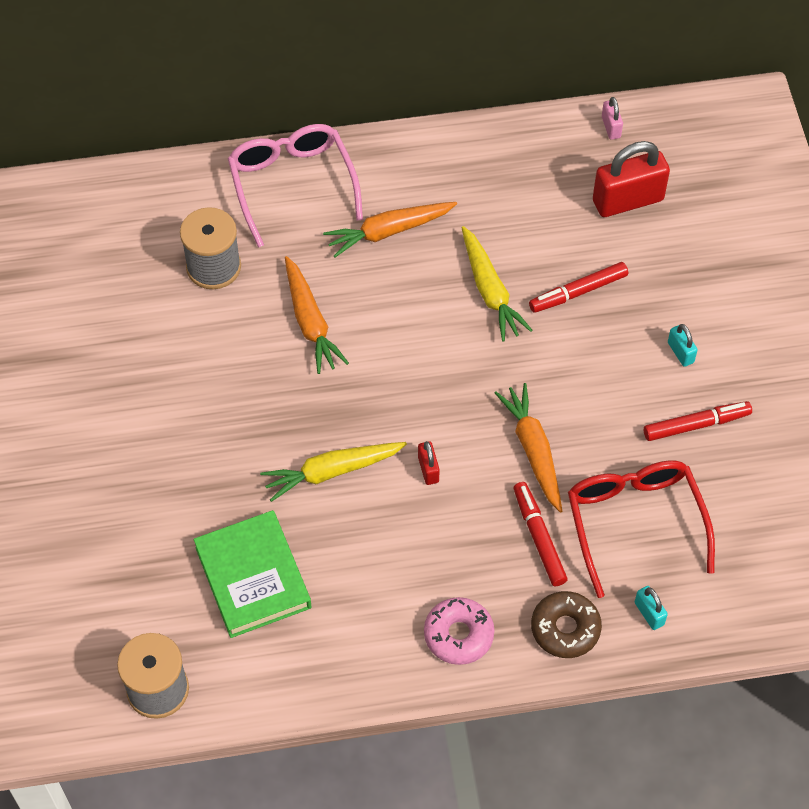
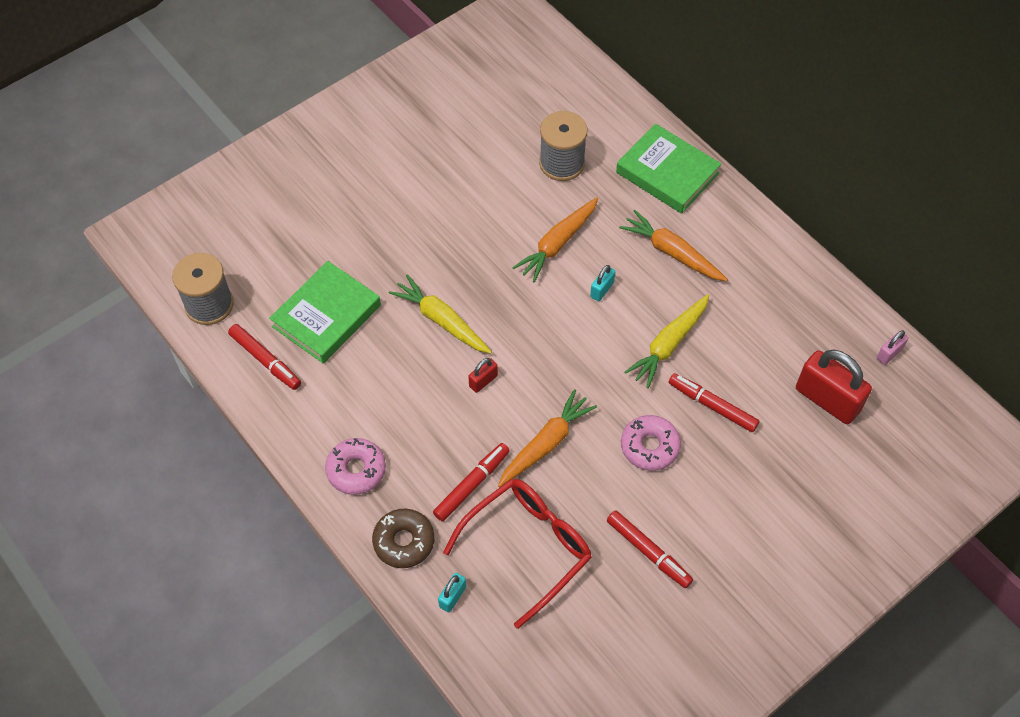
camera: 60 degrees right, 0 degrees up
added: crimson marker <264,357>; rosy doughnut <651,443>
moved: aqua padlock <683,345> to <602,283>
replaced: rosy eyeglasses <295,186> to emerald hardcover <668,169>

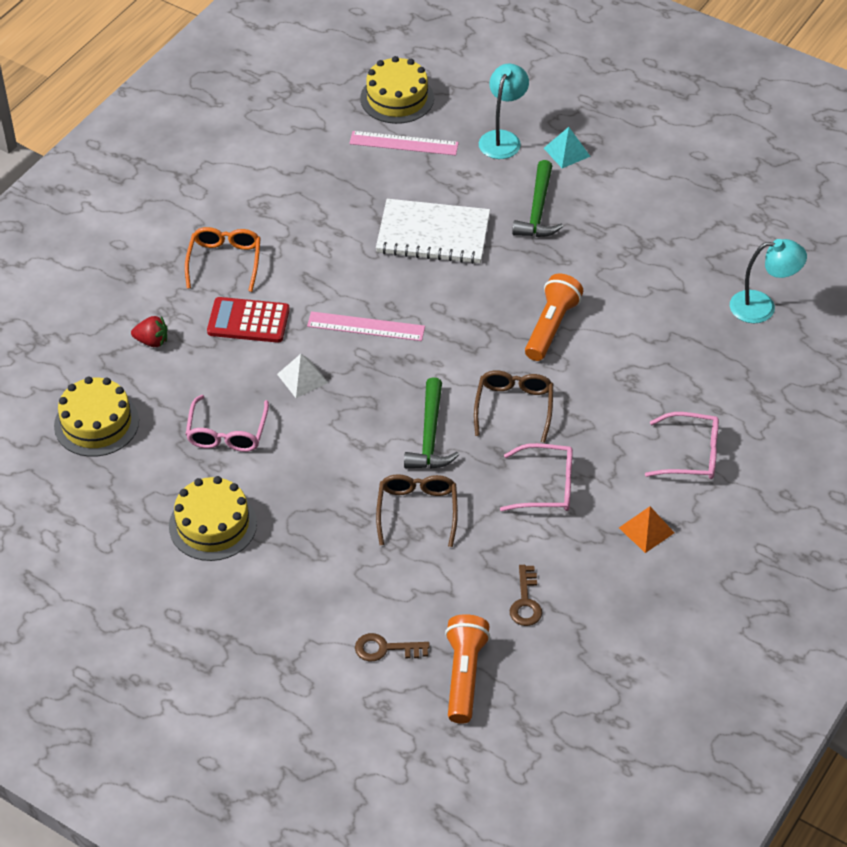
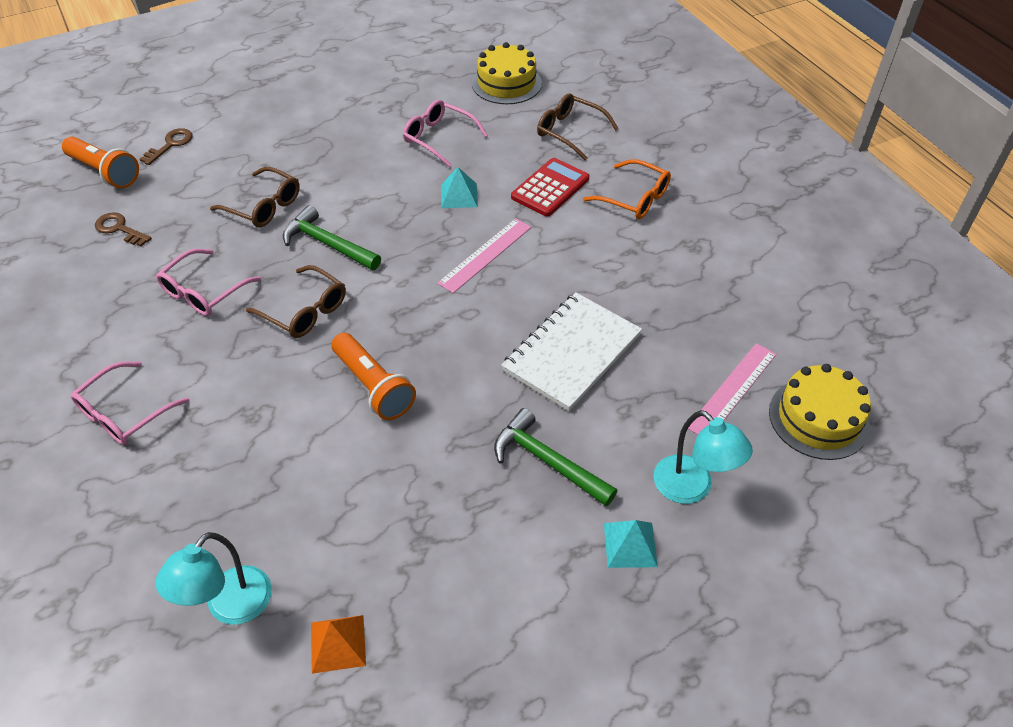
camera: 120 degrees right, 0 degrees up
removed: yellow layer cake <213,518>
moved: orange-coloured solid pyramid <647,529> to <338,644>
replaced: crimson toy strawberry <149,331> to russet eyeglasses <578,126>
recoloured: white solid pyramid <302,376> to aqua solid pyramid <459,187>

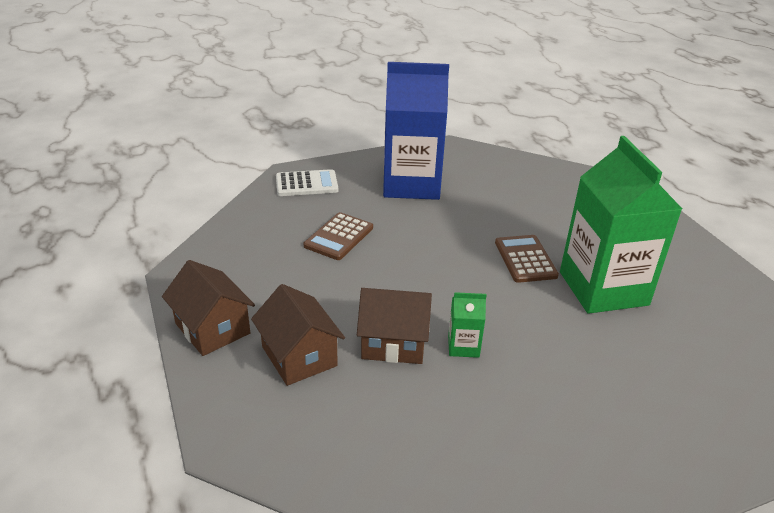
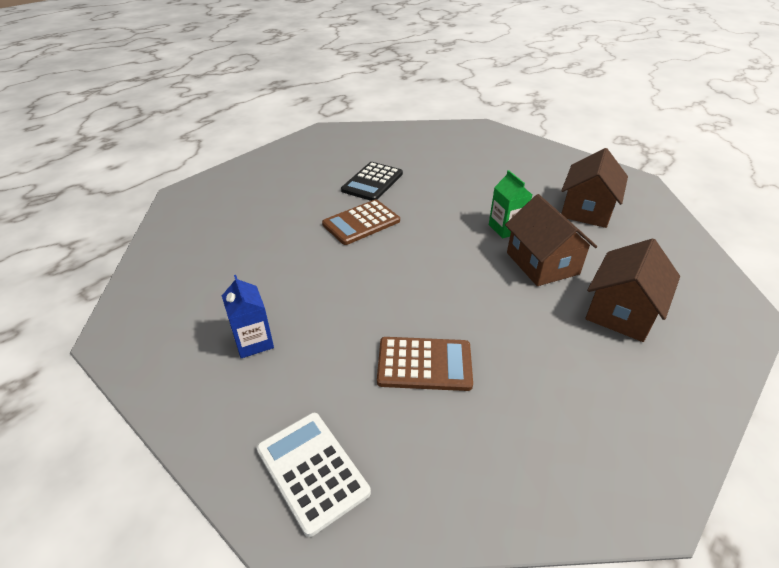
camera: 115 degrees left, 5 degrees up
moved: russet toy house <208,308> to <594,188>
replaced: emerald juice carton <621,225> to jet-black pocket calculator <372,181>
resized: cobalt juice carton <416,131> = <248,316> x0.41

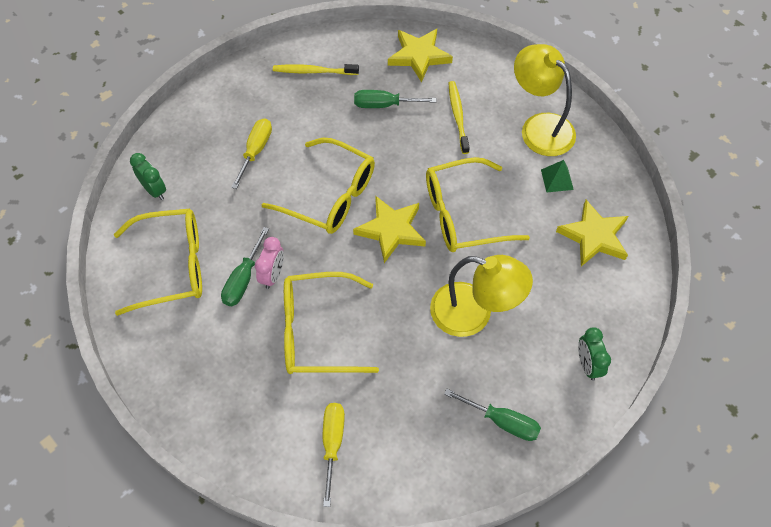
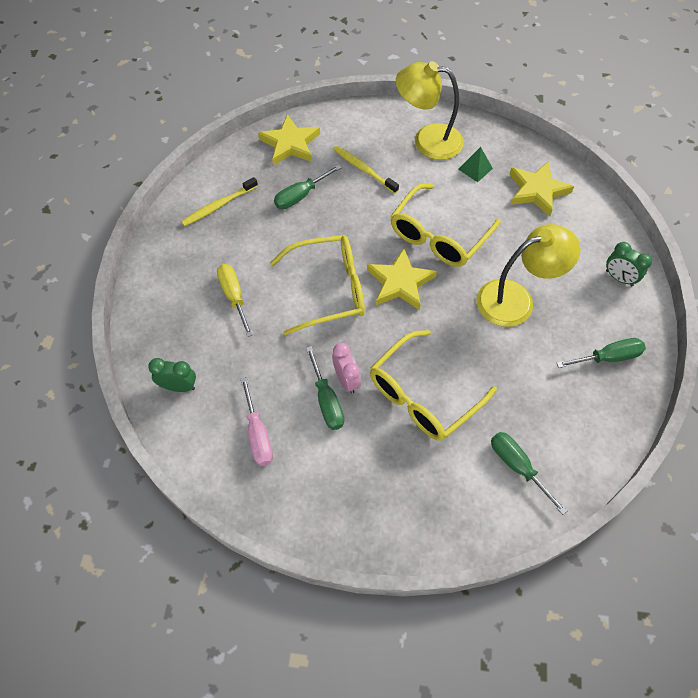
camera: 40 degrees left, 0 degrees up
replaced: yellow eyeglasses <158,262> to rosy flat screwdriver <257,421>
recoloured: yellow flat screwdriver <334,455> to emerald flat screwdriver <529,473>

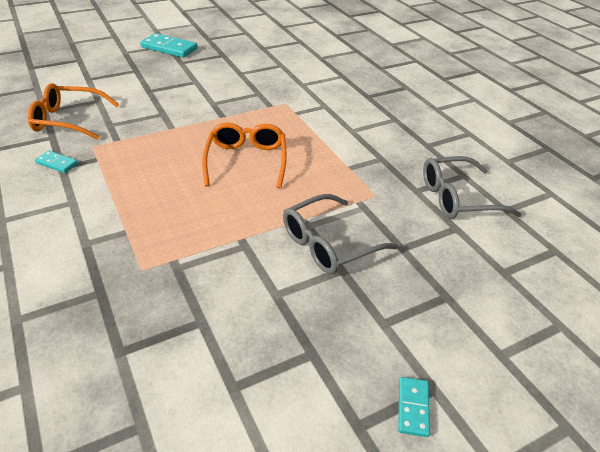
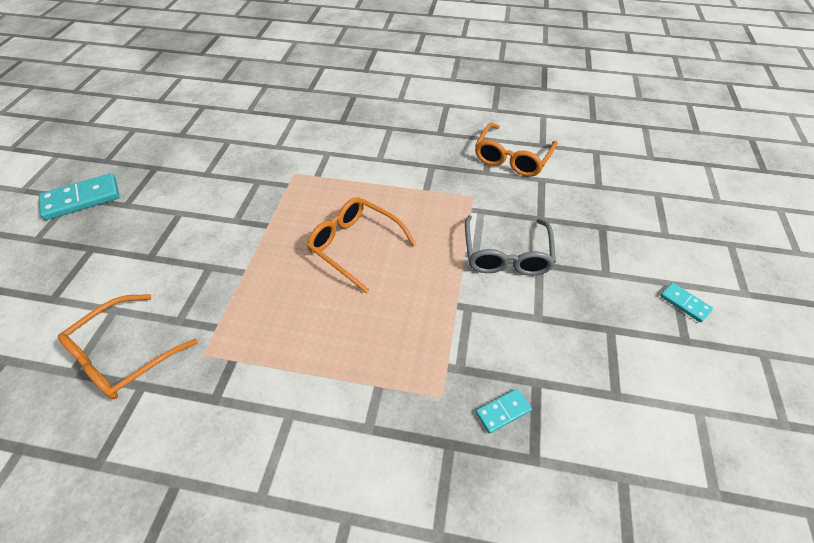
camera: 50 degrees left, 10 degrees up
moved: aqua domino tile <56,162> to <504,411>
recoloured: grey eyeglasses <472,187> to orange-coloured eyeglasses <516,150>

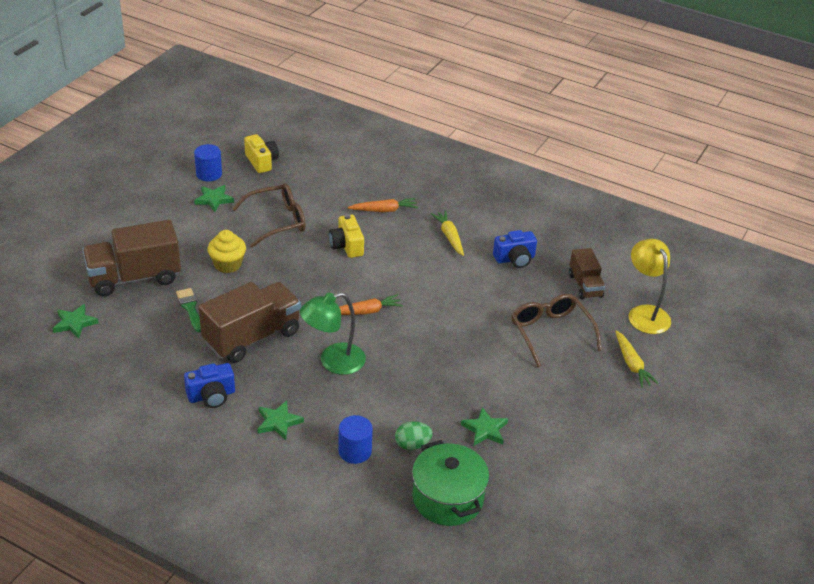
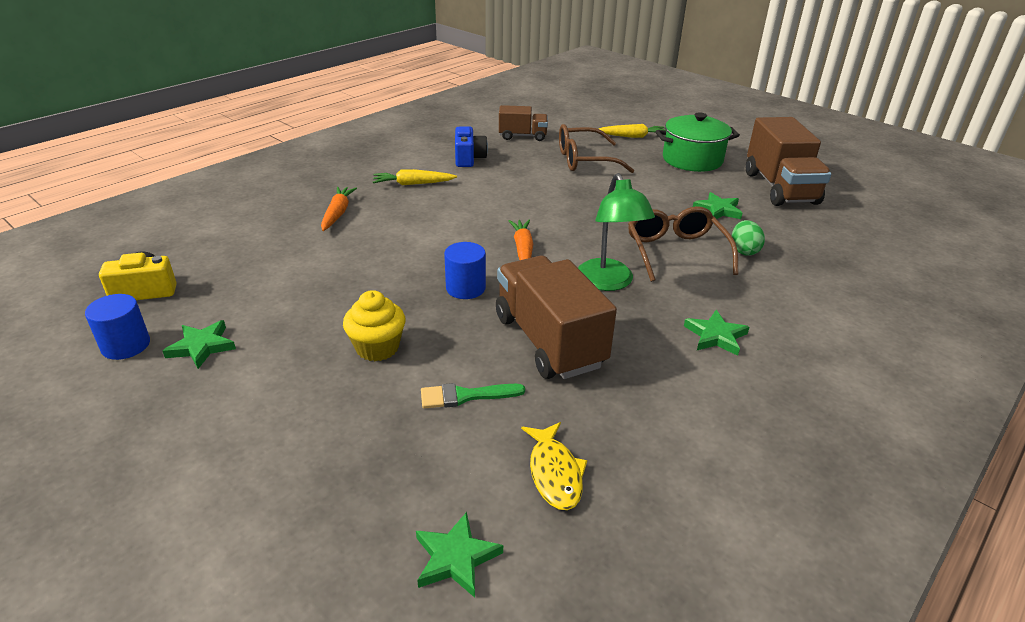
camera: 75 degrees left, 5 degrees down
removed: yellow compact camera <346,236>; yellow desk lamp <650,286>; cobalt compact camera <209,385>
added: yellow toy fish <554,466>
moved: russet eyeglasses <269,215> to <683,244>; russet lorry <131,258> to <788,161>; cobalt solid cylinder <355,439> to <465,270>; emerald stockpot <450,483> to <697,142>

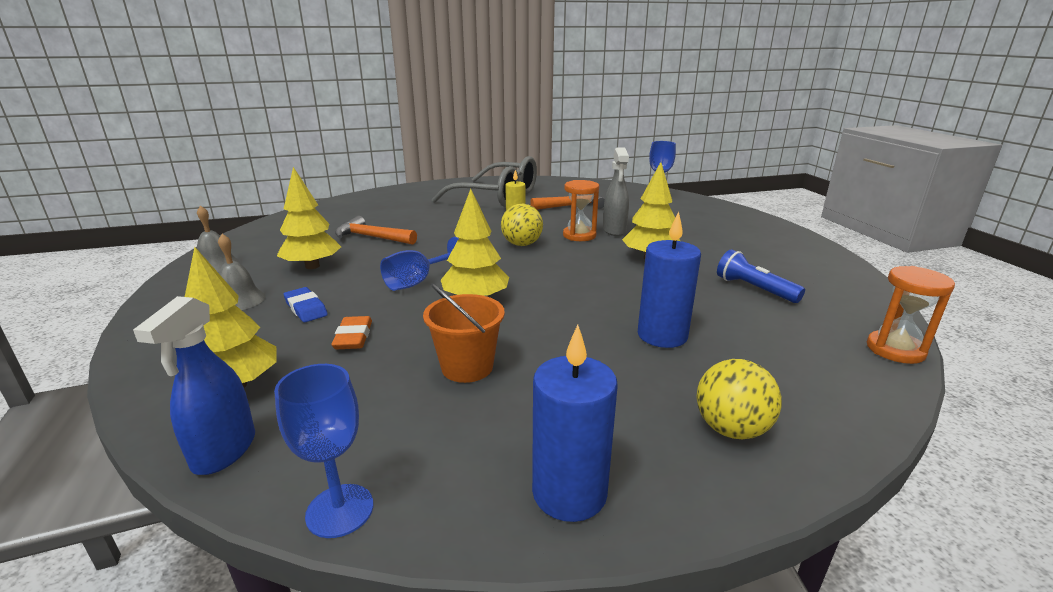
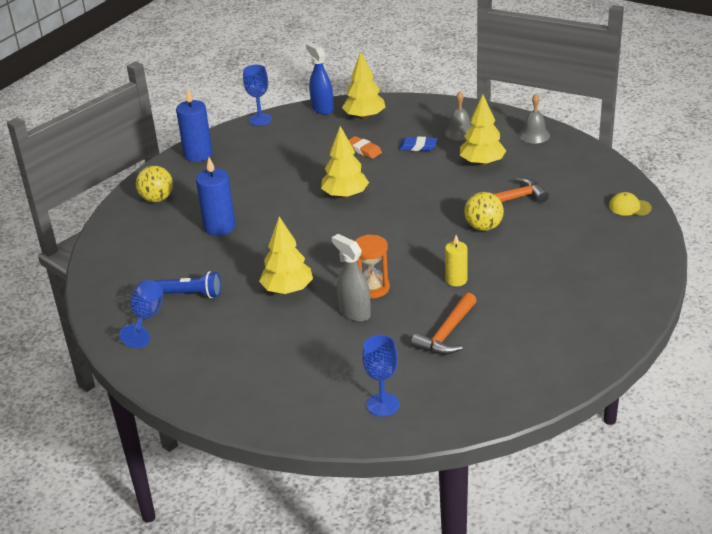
camera: 140 degrees right, 10 degrees up
removed: grey eyeglasses <484,181>; orange-coloured hourglass <911,315>; orange-coloured sand bucket <464,333>
added: yellow baseball cap <630,204>
moved: yellow ball <522,224> to <484,211>; cobalt goblet <419,264> to <141,314>

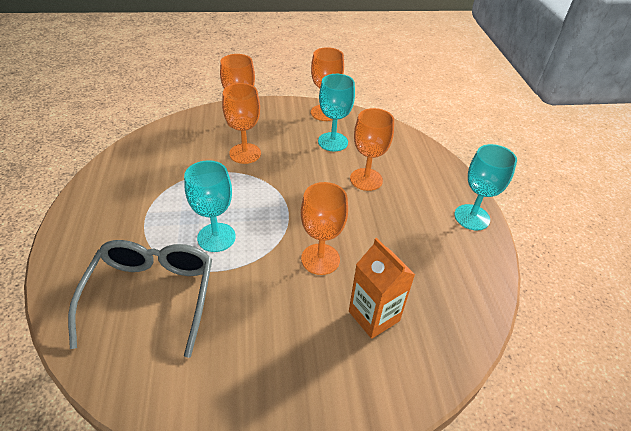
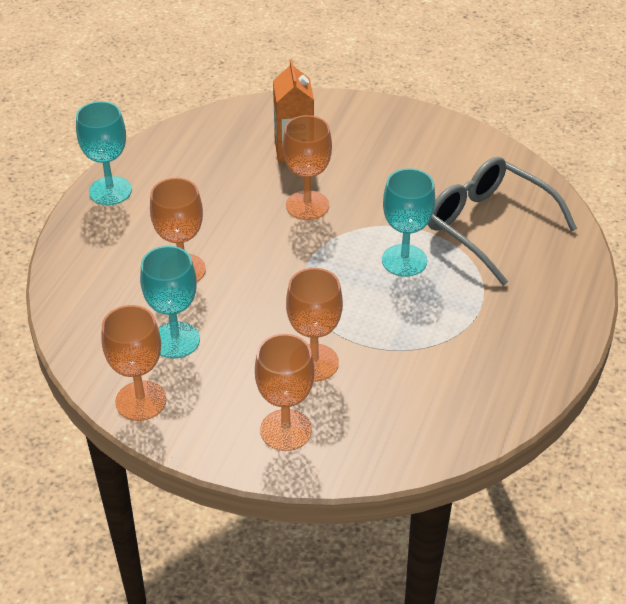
camera: 150 degrees left, 0 degrees up
turned: grey eyeglasses <140,299> = <502,221> 105 degrees clockwise

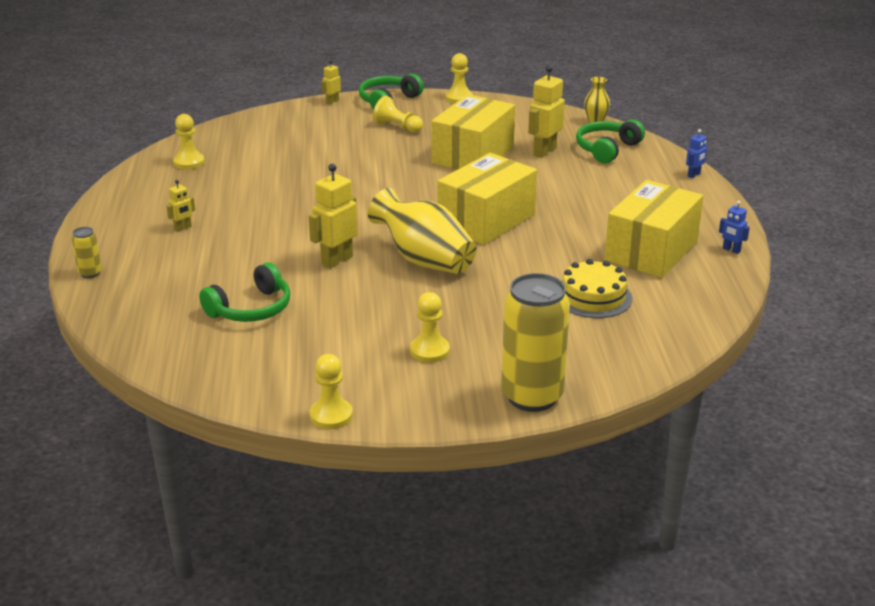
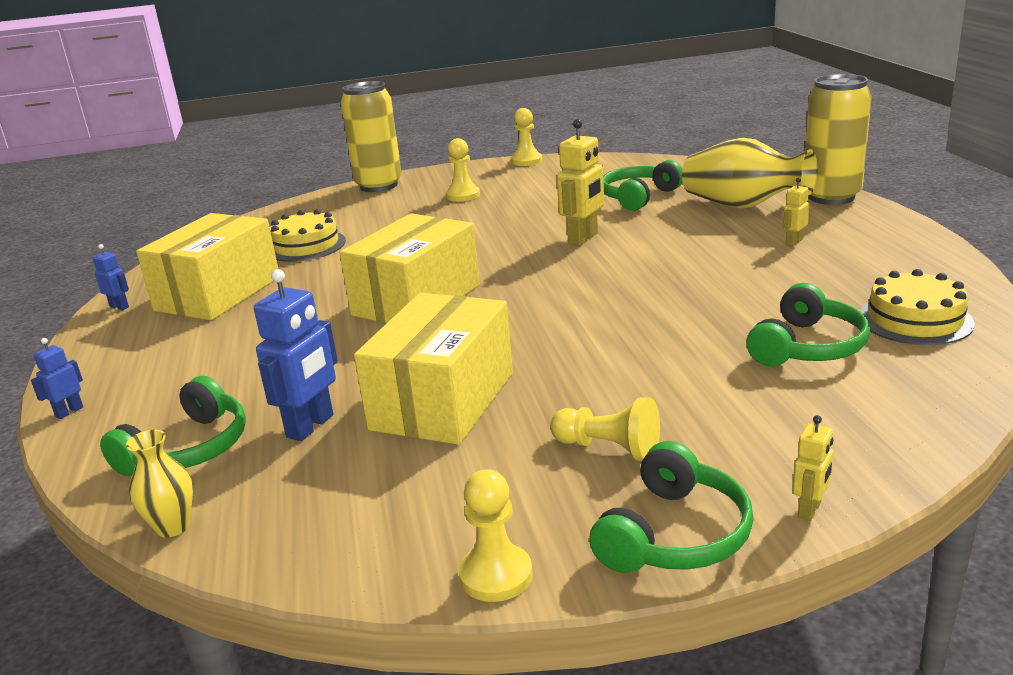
camera: 175 degrees right, 5 degrees down
added: emerald headphones <808,324>
moved: yellow flower vase <422,231> to <750,173>
replaced: yellow chess pawn <189,141> to yellow layer cake <917,307>
recoloured: yellow robot <546,111> to cobalt robot <296,355>
resized: yellow can <87,252> = <838,139> x2.30

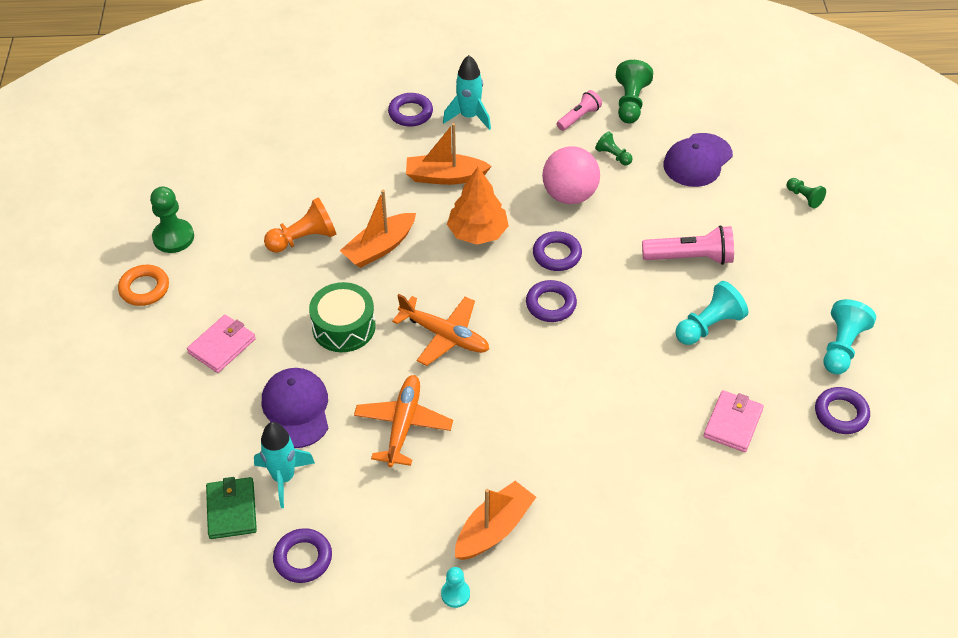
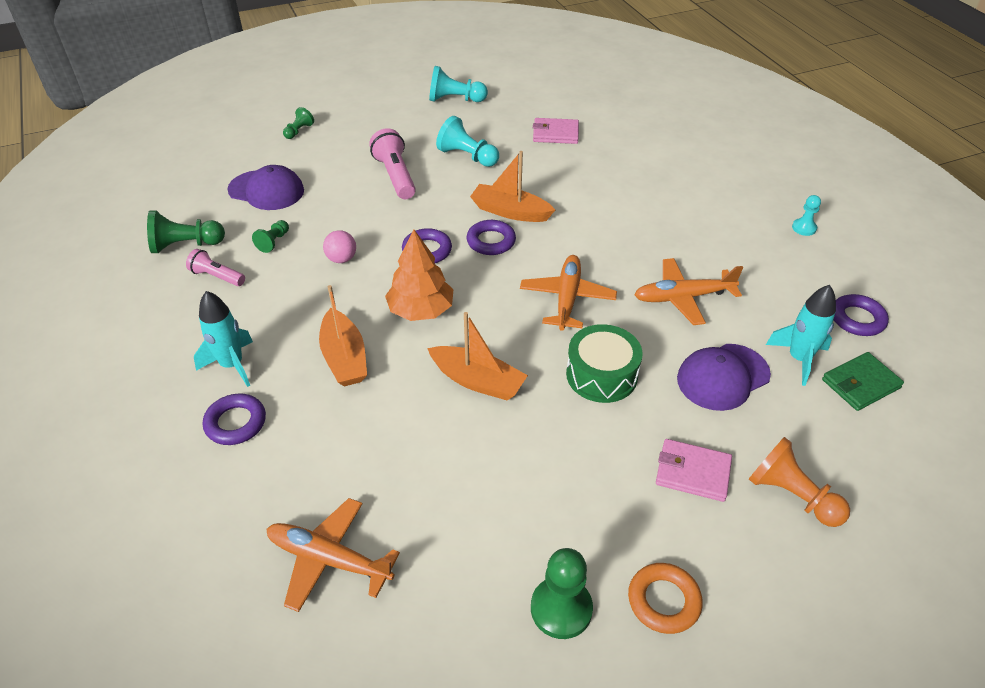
camera: 110 degrees left, 5 degrees down
removed: purple ring <842,410>
added: orange-coloured aeroplane <333,555>
moved: orange-coloured chess pawn <300,225> to <799,482>; orange-coloured toy boat <495,520> to <512,186>
resized: rosy ball <571,175> = <339,246> x0.53

